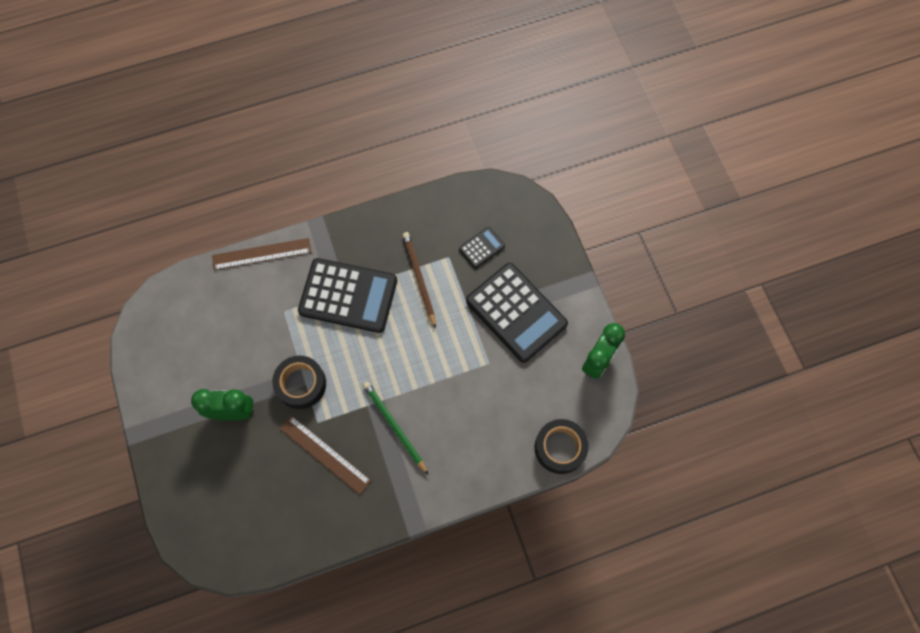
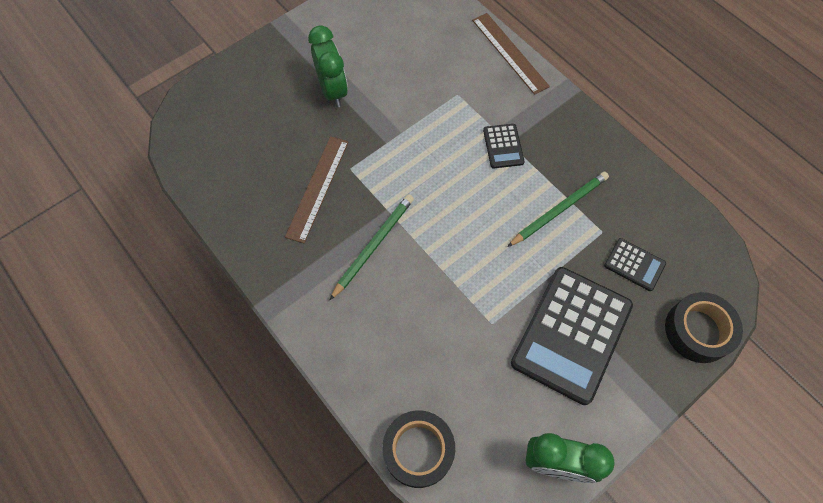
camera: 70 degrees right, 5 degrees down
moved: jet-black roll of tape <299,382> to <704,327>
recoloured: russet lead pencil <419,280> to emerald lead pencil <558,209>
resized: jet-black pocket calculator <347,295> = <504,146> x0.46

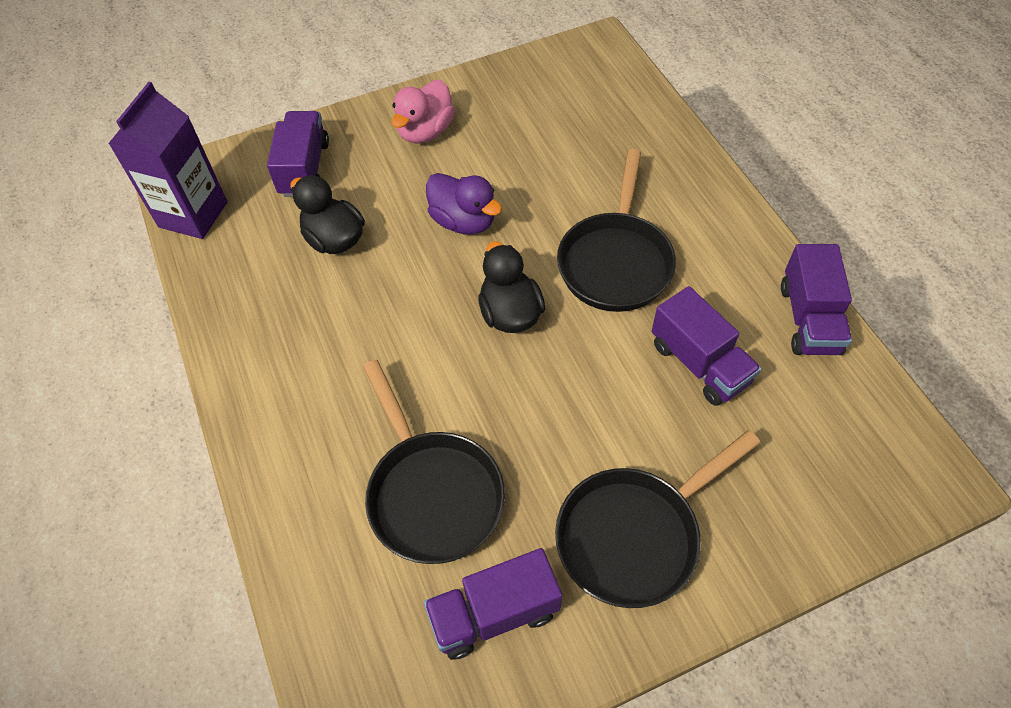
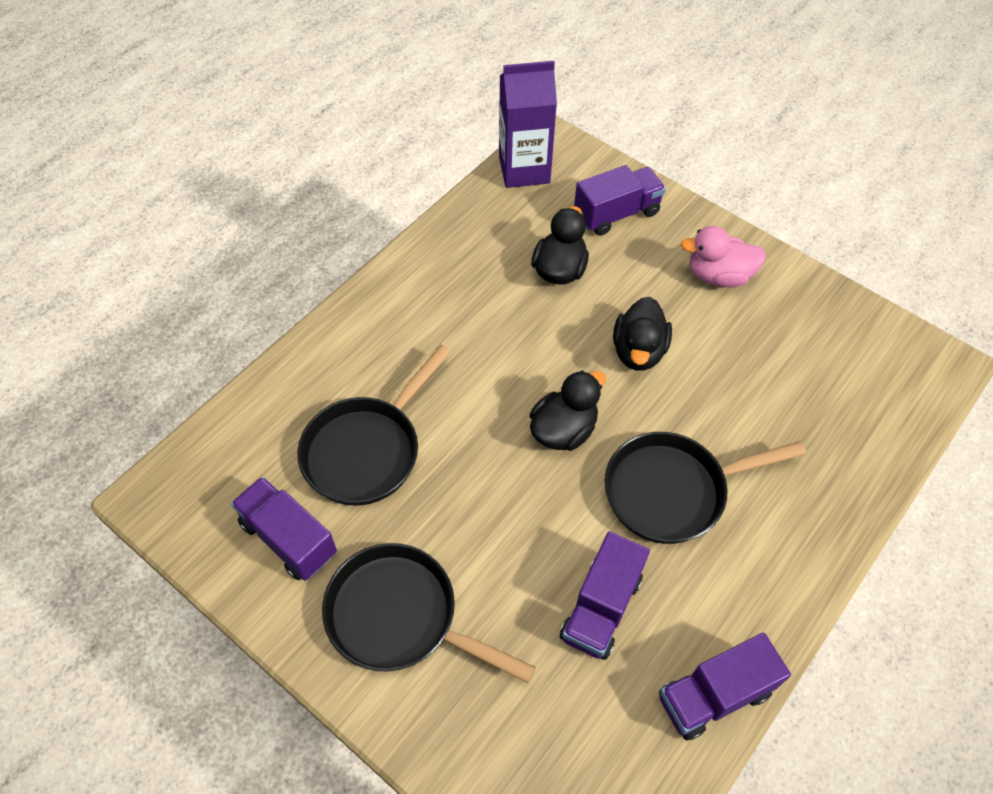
camera: 60 degrees right, 0 degrees up
recoloured: purple toy duck <464,204> to jet-black toy duck <642,333>

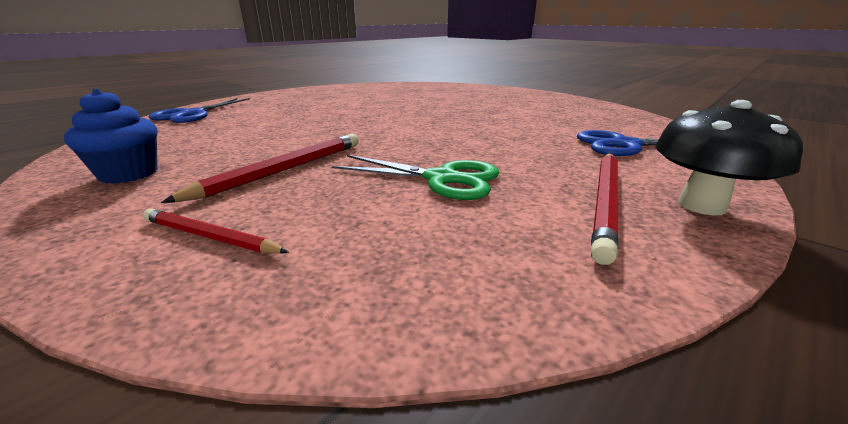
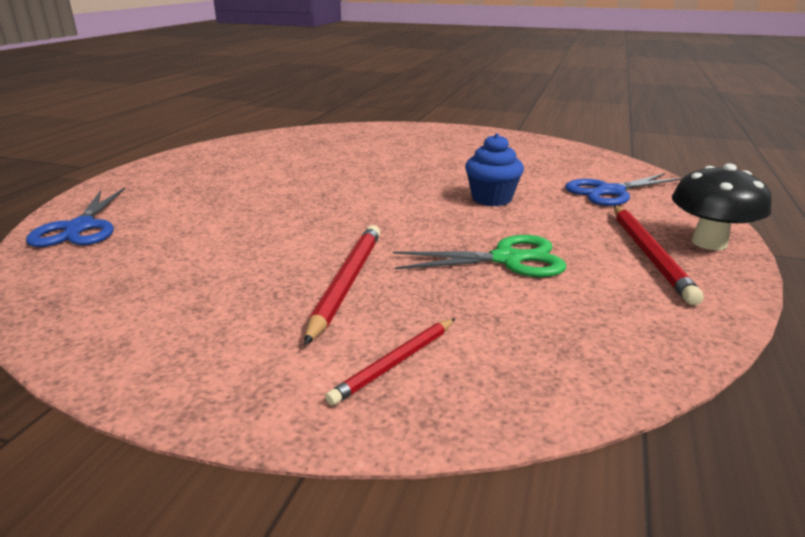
camera: 25 degrees left, 0 degrees up
moved: cobalt fairy cake <111,136> to <494,169>
turned: crimson lead pencil <216,231> = <390,361> 45 degrees counterclockwise

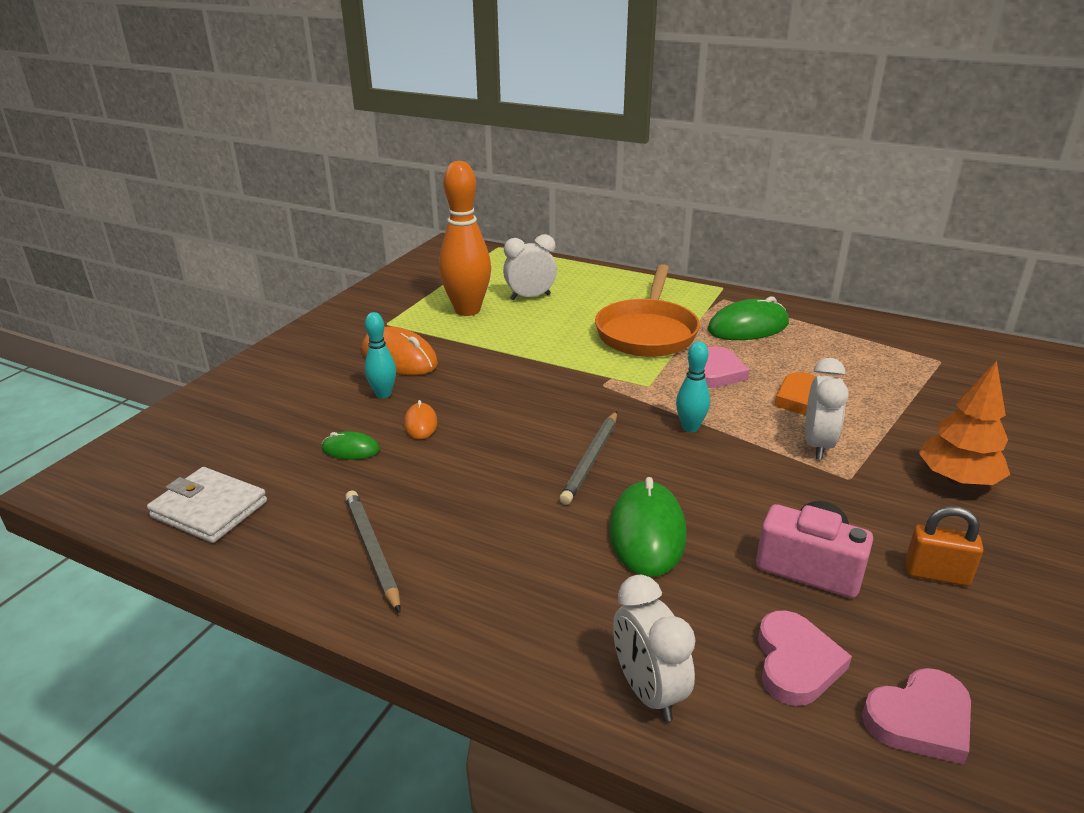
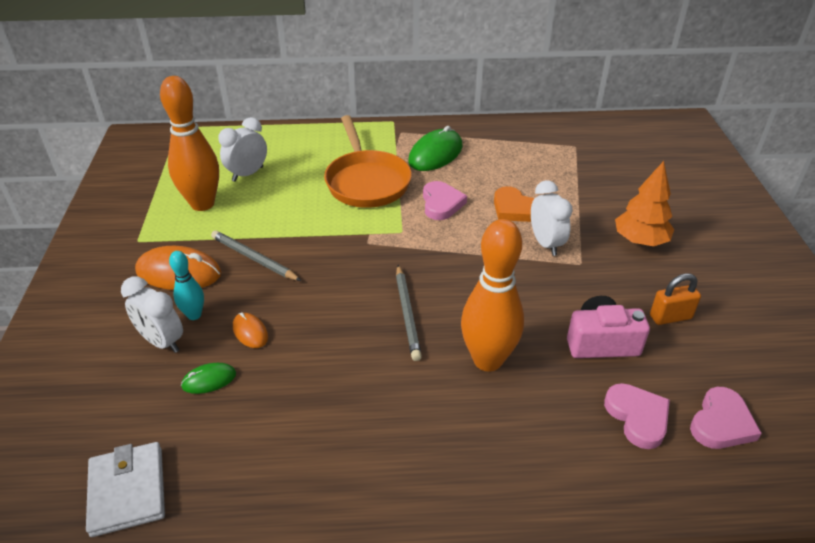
camera: 30 degrees left, 10 degrees up
removed: aqua bowling pin <693,386>
moved: grey lead pencil <373,552> to <256,255>; white clock <654,648> to <152,314>
replaced: emerald computer mouse <648,527> to orange-coloured bowling pin <492,295>
turned: white wallet <207,505> = <125,489> 75 degrees clockwise

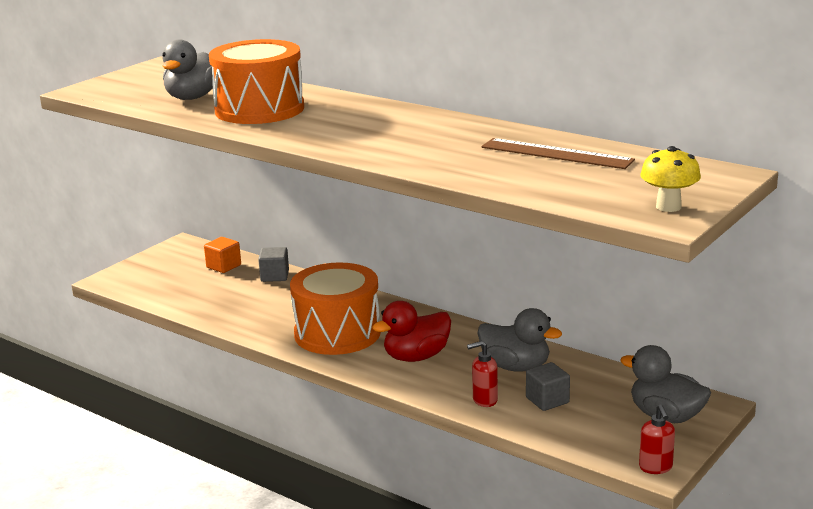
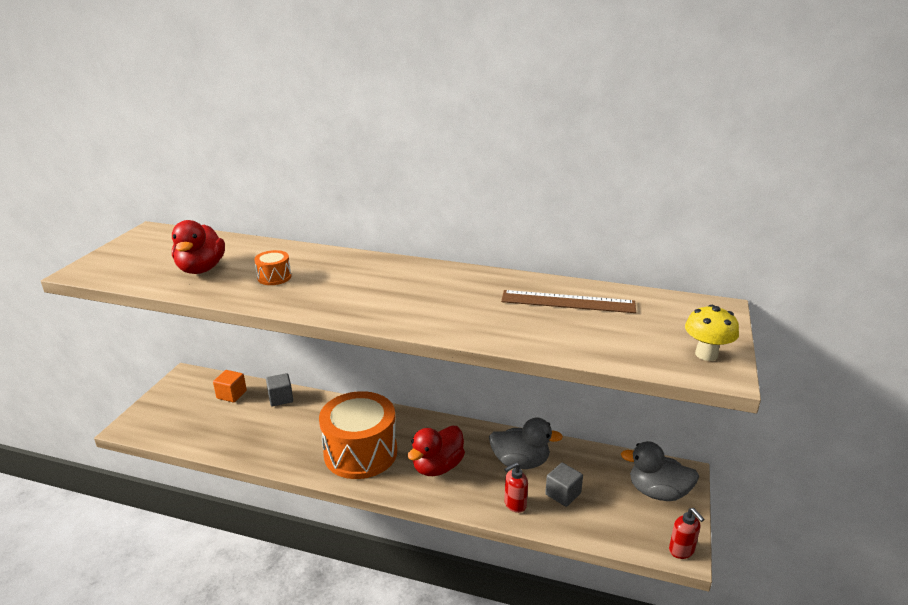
camera: 20 degrees left, 5 degrees up
recoloured: grey toy duck <187,69> to crimson toy duck <198,247>
resized: orange-coloured toy drum <256,81> = <272,267> x0.41

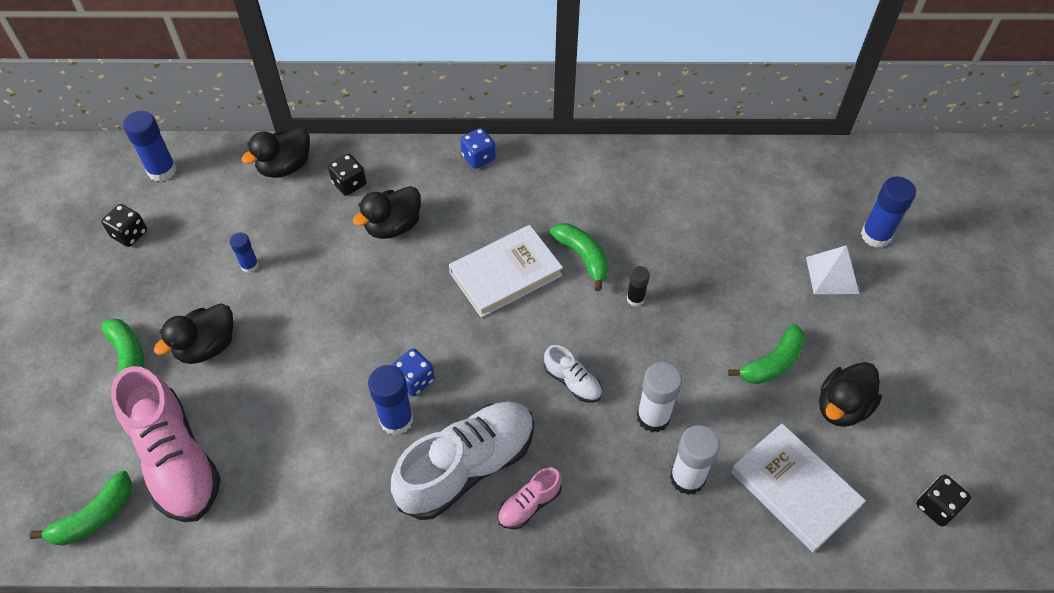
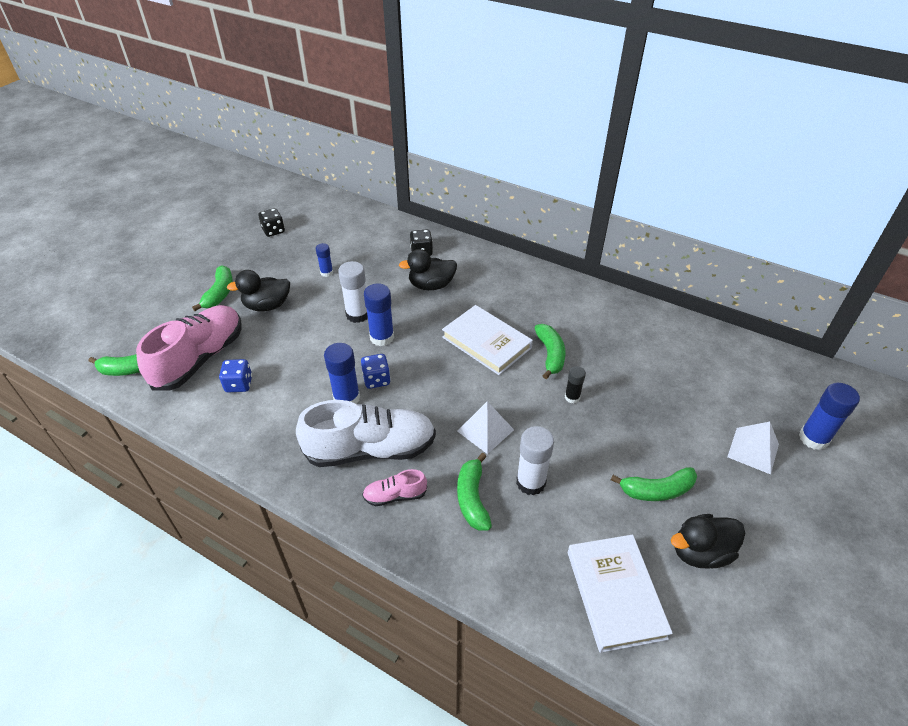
camera: 30 degrees right, 10 degrees down
removed: jet-black toy duck <275,152>; jet-black die <943,500>
added: emerald banana <474,492>
moved: cobalt stick of glue <150,146> to <379,315>; cobalt die <478,148> to <235,375>; white stick of glue <695,460> to <353,292>
replaced: white lace-up shoe <573,373> to white solid pyramid <485,427>
turned: white hardcover <506,271> = <487,340> 45 degrees clockwise; rosy lace-up shoe <166,444> = <189,348> 150 degrees counterclockwise

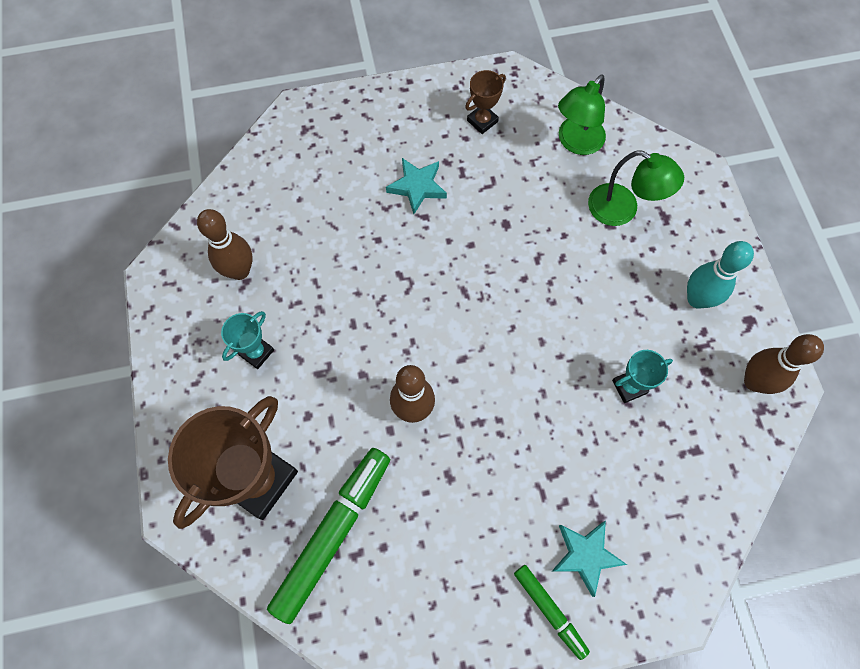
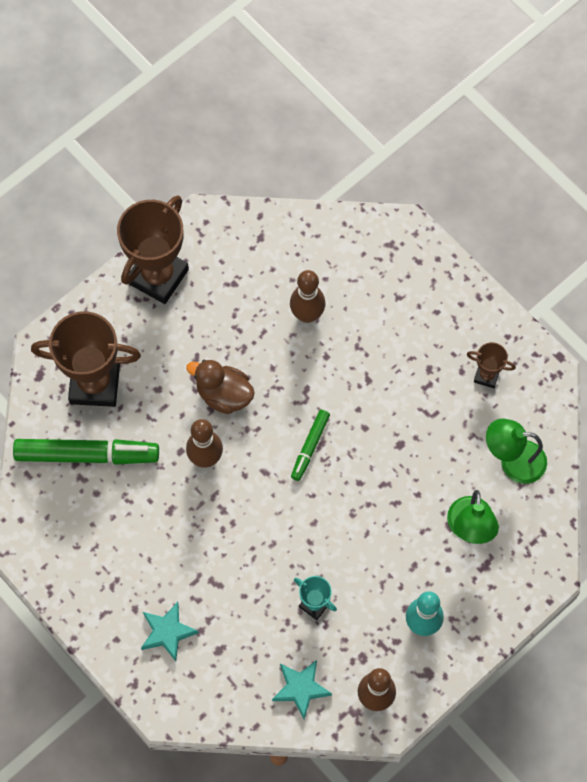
camera: 60 degrees right, 0 degrees up
removed: aqua award cup <247,340>
added: russet award cup <153,250>; russet toy duck <220,387>
moved: aqua star <416,186> to <302,689>; russet bowling pin <225,244> to <308,296>; emerald marker <552,612> to <310,445>

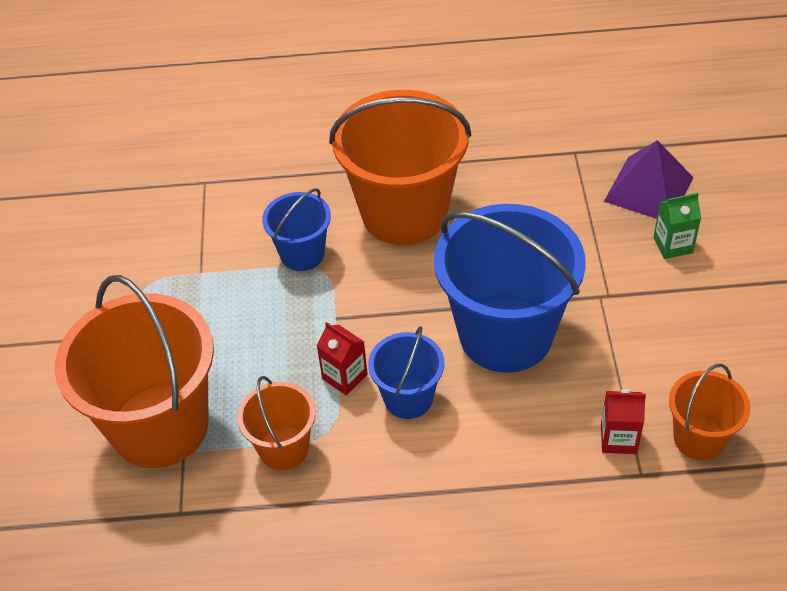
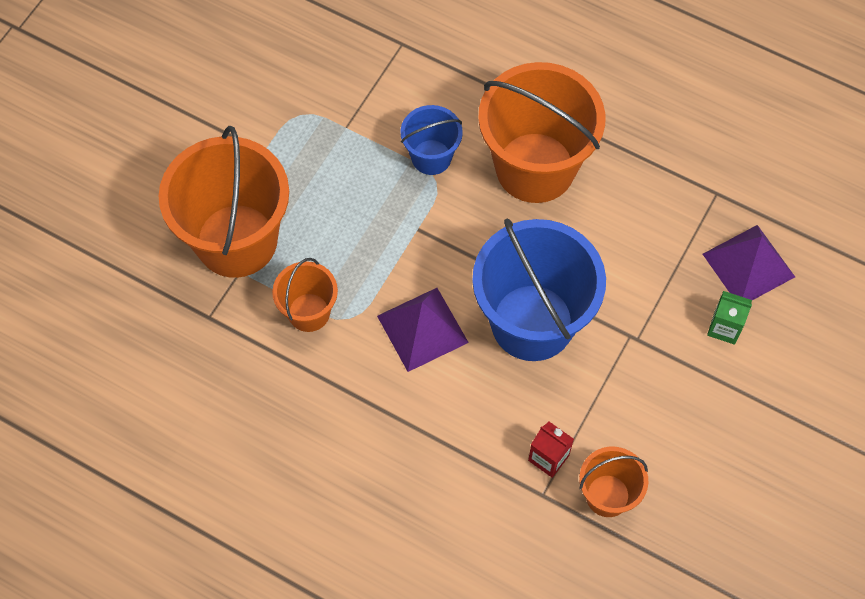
camera: 30 degrees right, 15 degrees up
removed: crimson juice carton <342,358>
replaced: cobalt sand bucket <406,372> to purple solid pyramid <423,330>

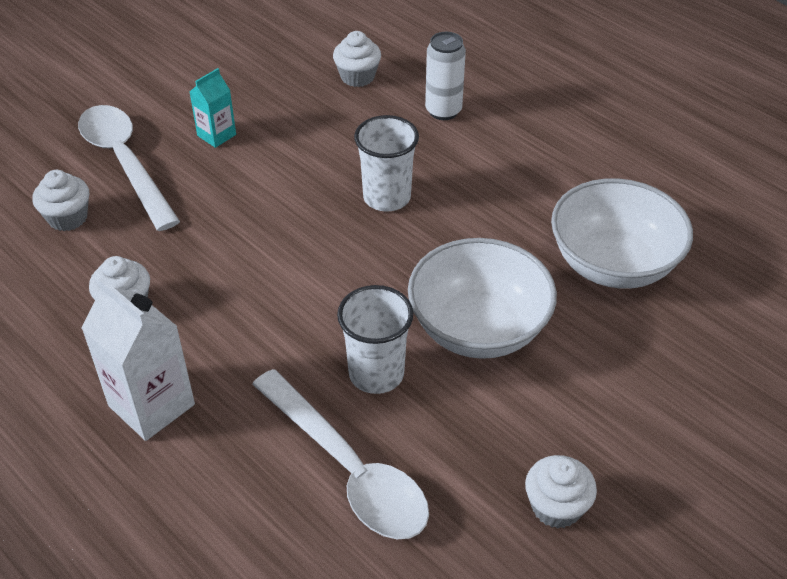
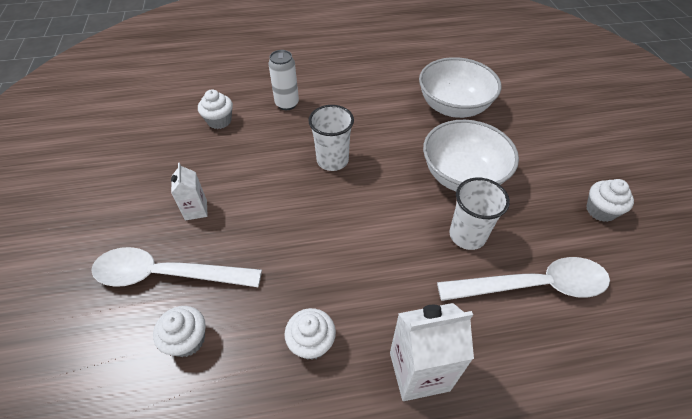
camera: 55 degrees left, 5 degrees up
recoloured: aqua juice carton <213,108> to white juice carton <189,192>

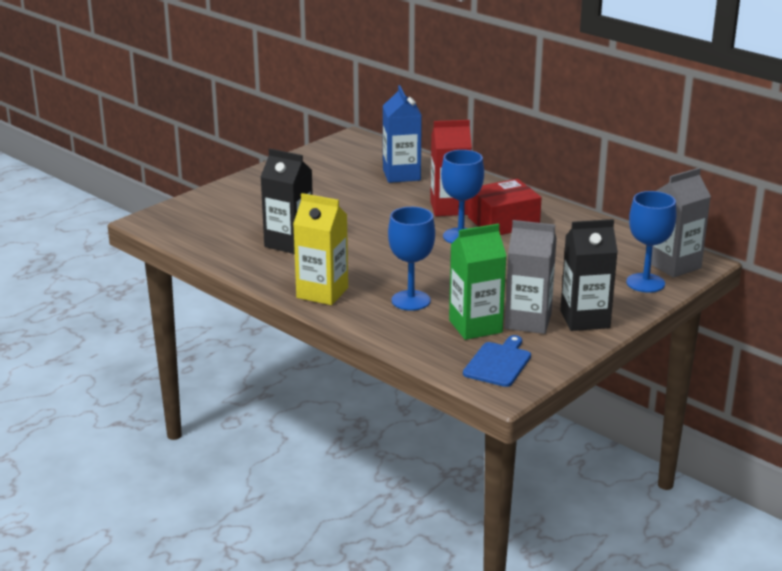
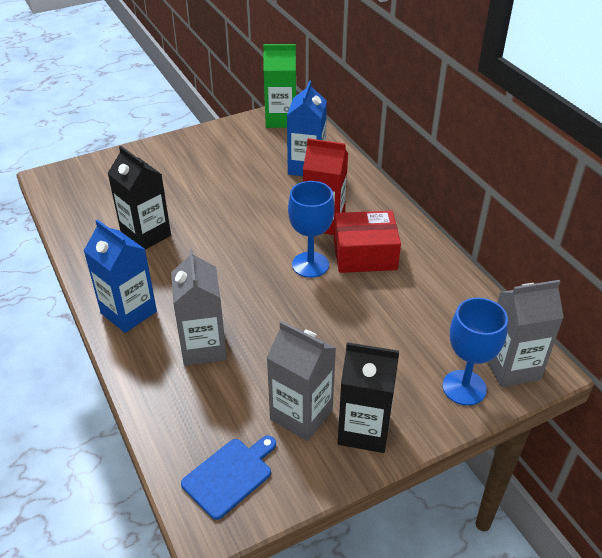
camera: 20 degrees right, 15 degrees up
moved: emerald juice carton <477,282> to <279,86>
replaced: cobalt goblet <411,259> to grey juice carton <199,307>
recoloured: yellow juice carton <320,249> to cobalt juice carton <120,276>

